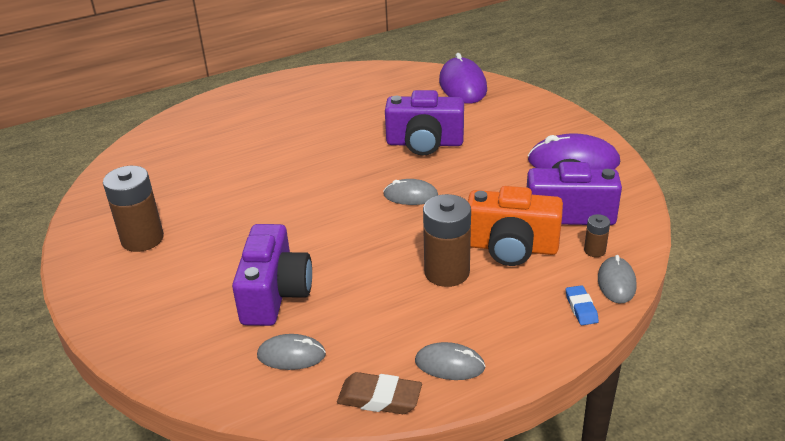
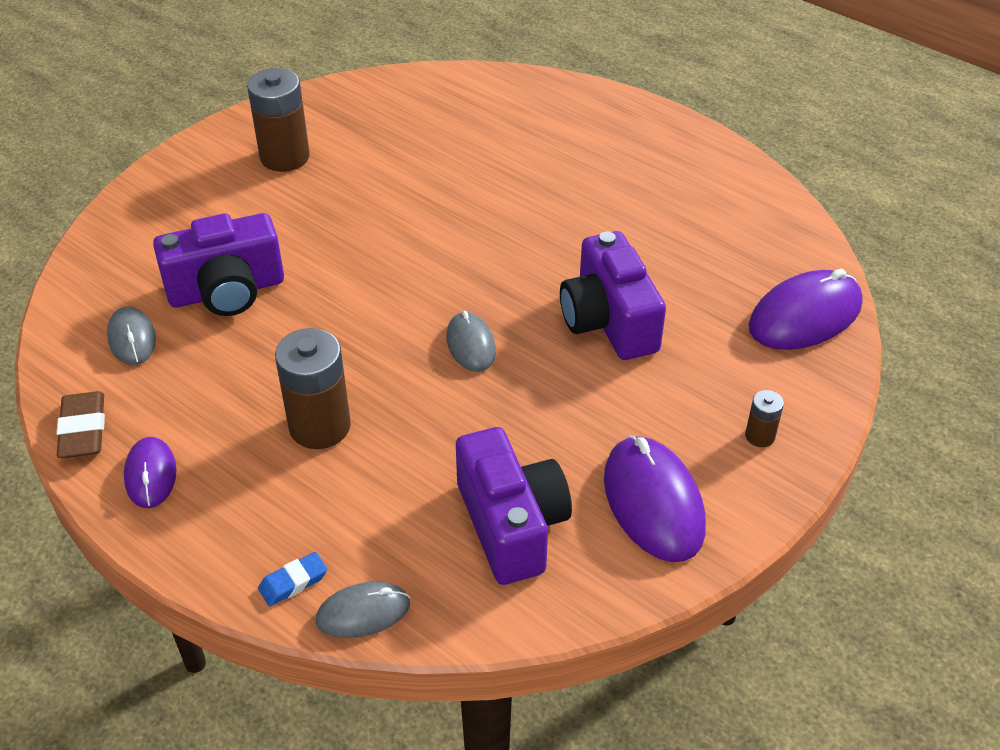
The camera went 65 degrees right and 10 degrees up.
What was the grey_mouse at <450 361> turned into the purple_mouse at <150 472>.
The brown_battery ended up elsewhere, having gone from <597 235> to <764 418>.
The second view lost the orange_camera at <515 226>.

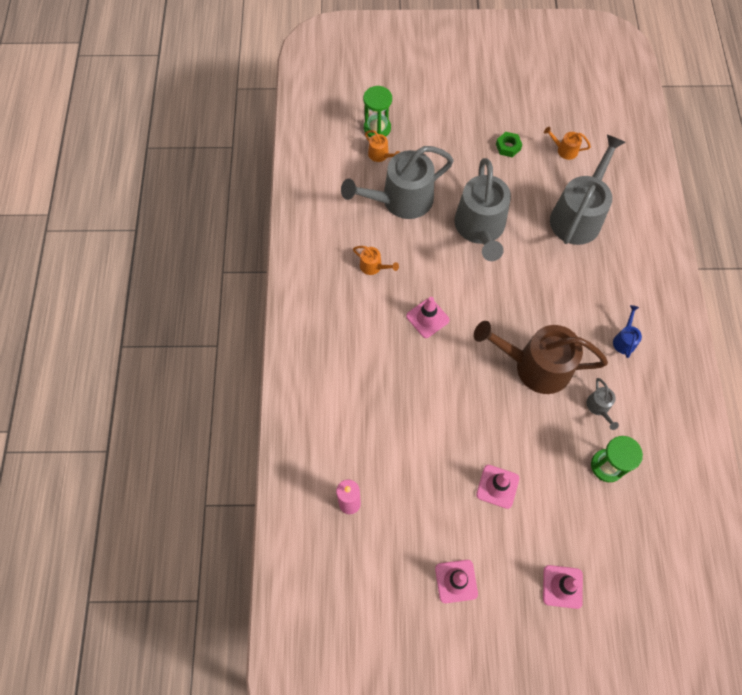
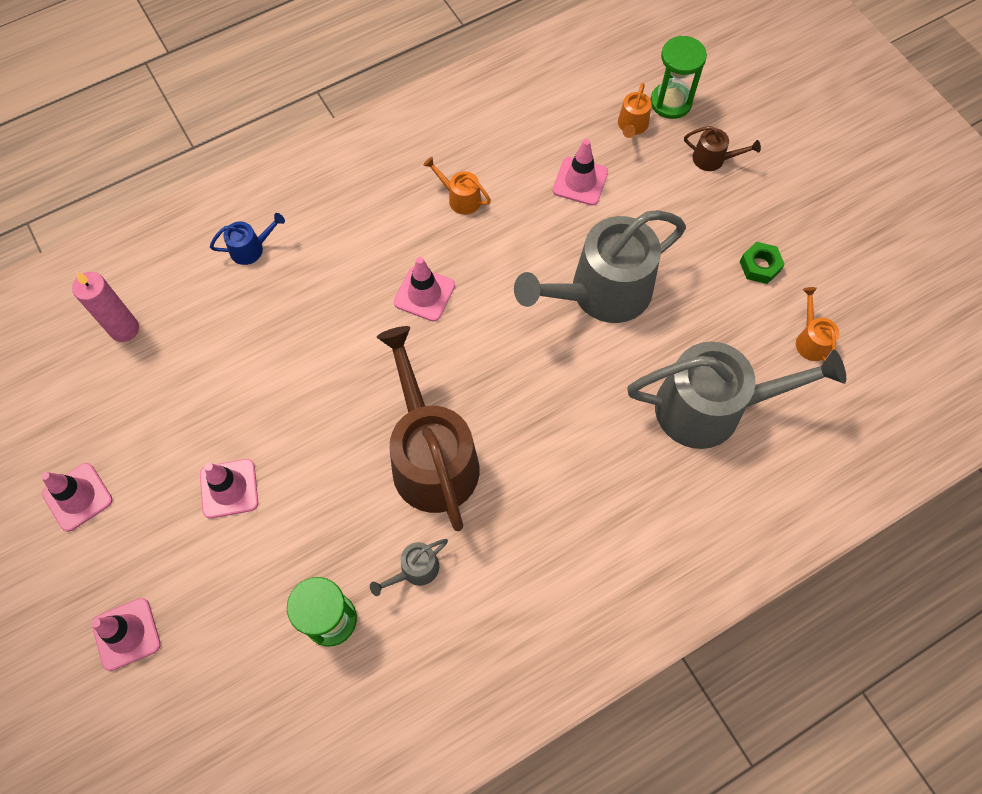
The camera went 60 degrees right and 0 degrees up.
The blue_watering_can ended up elsewhere, having gone from <627 331> to <247 239>.
The orange_watering_can at <376 260> ended up facing another way, 120 degrees clockwise from before.
Where the grey_watering_can stood at <397 182>, the pink_traffic_cone came to stand at <580 172>.
The second view gained the brown_watering_can at <722 148>.

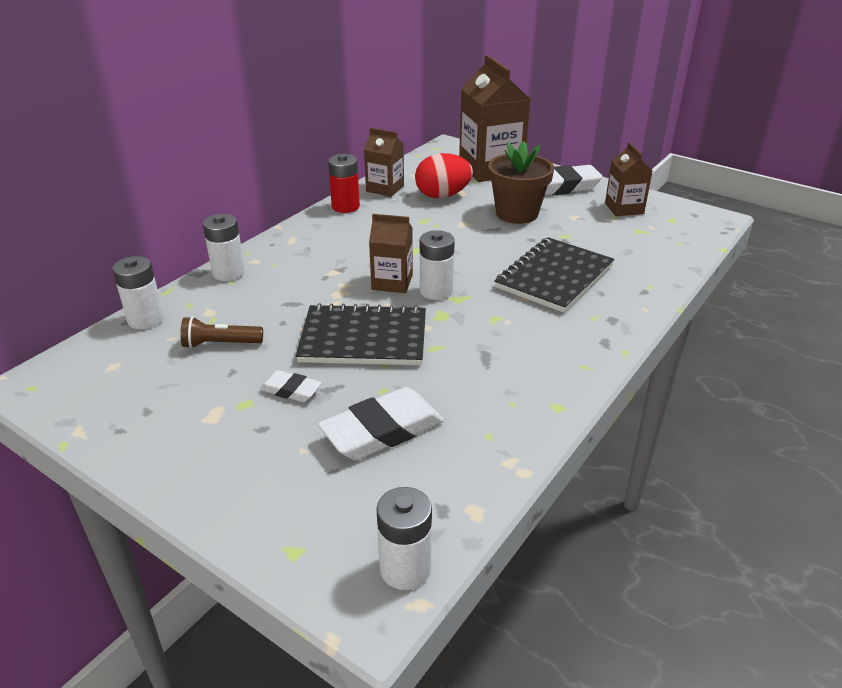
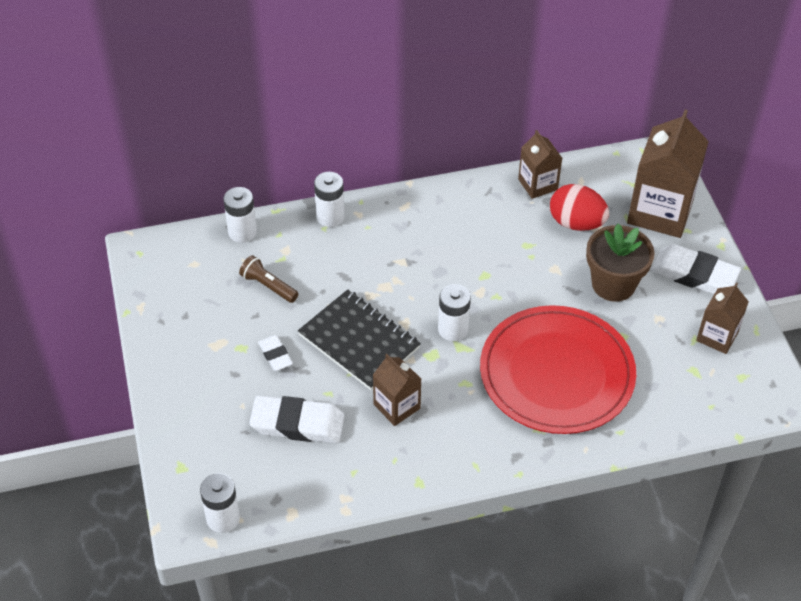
The camera went 40 degrees right and 15 degrees up.
The brown_carton ended up elsewhere, having gone from <391 253> to <397 390>.
Where the black_notebook stood at <554 275>, the red_plate came to stand at <558 369>.
The second view lost the red_battery at <344 183>.

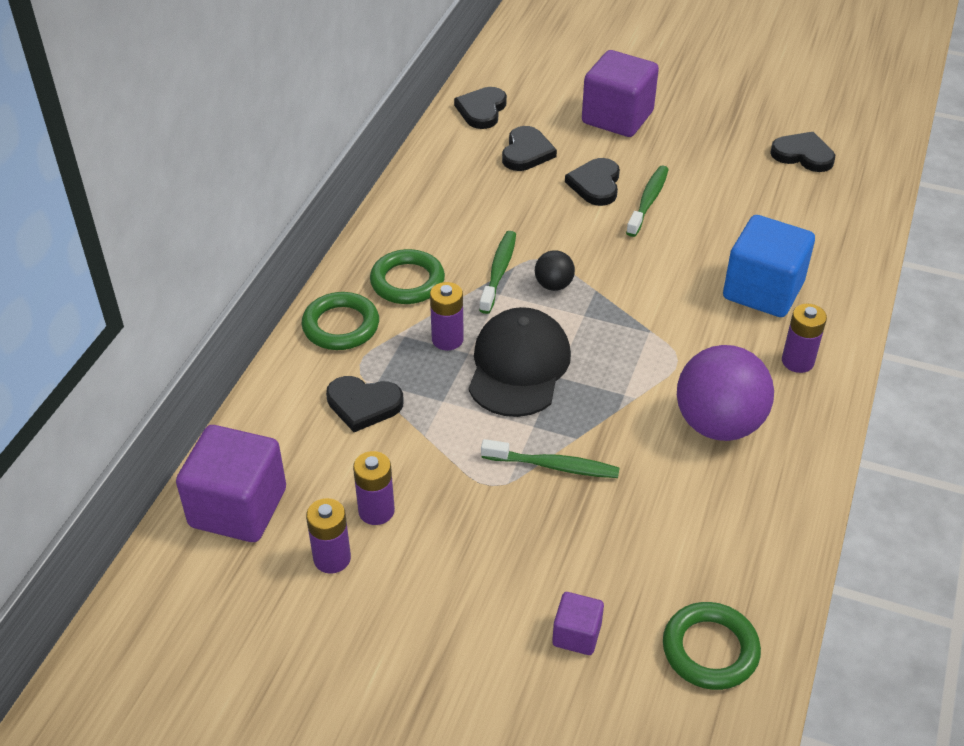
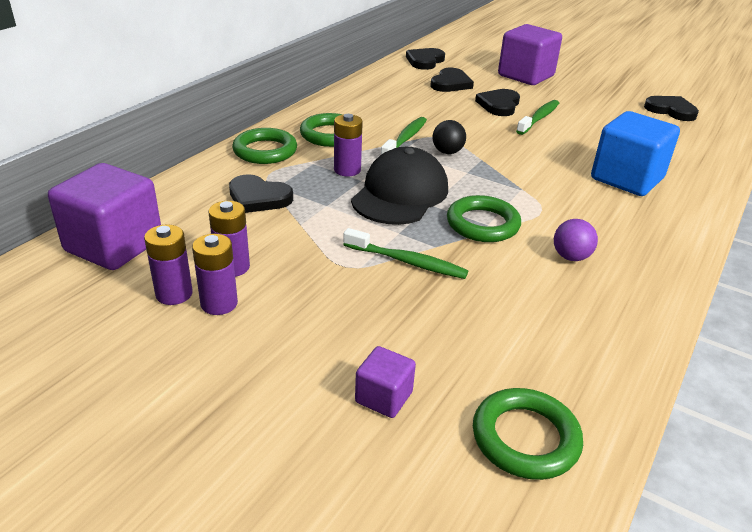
The camera went 10 degrees right and 10 degrees down.
The purple_battery ended up elsewhere, having gone from <804 338> to <215 274>.
The second view gained the green_ring at <484 218>.
The size of the purple_ball at <725 393> changed by a factor of 0.47.

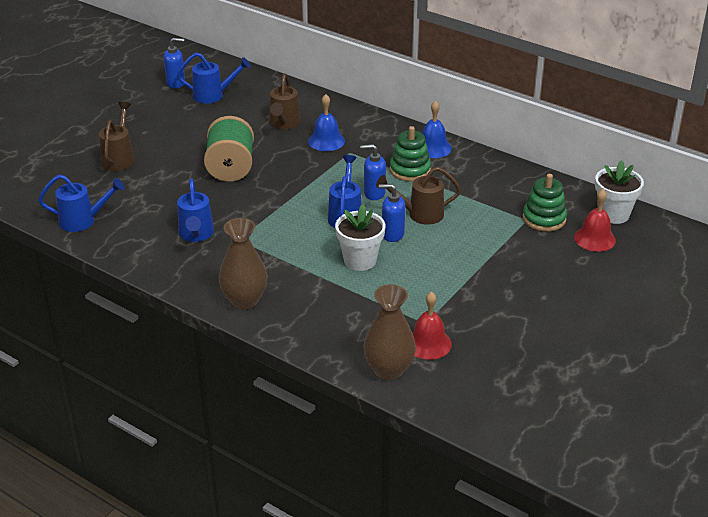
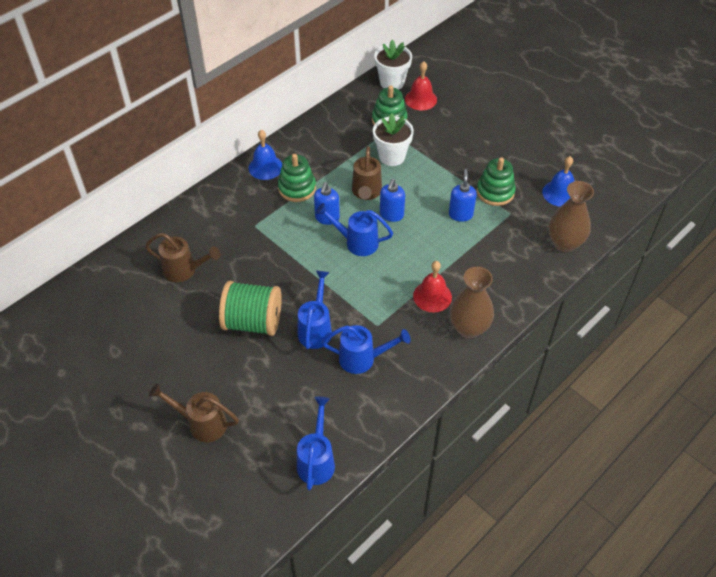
The camera went 80 degrees left and 15 degrees up.
The blue_watering_can ended up elsewhere, having gone from <214 78> to <315 310>.
The white_flower_pot ended up elsewhere, having gone from <360 237> to <393 139>.
The red_bell ended up elsewhere, having gone from <432 325> to <432 286>.
The blue_soap_dispenser ended up elsewhere, having gone from <174 63> to <463 195>.
The second view gained the green_stacking_toy at <496 181>.
The blue_bell ended up elsewhere, having gone from <326 122> to <558 181>.

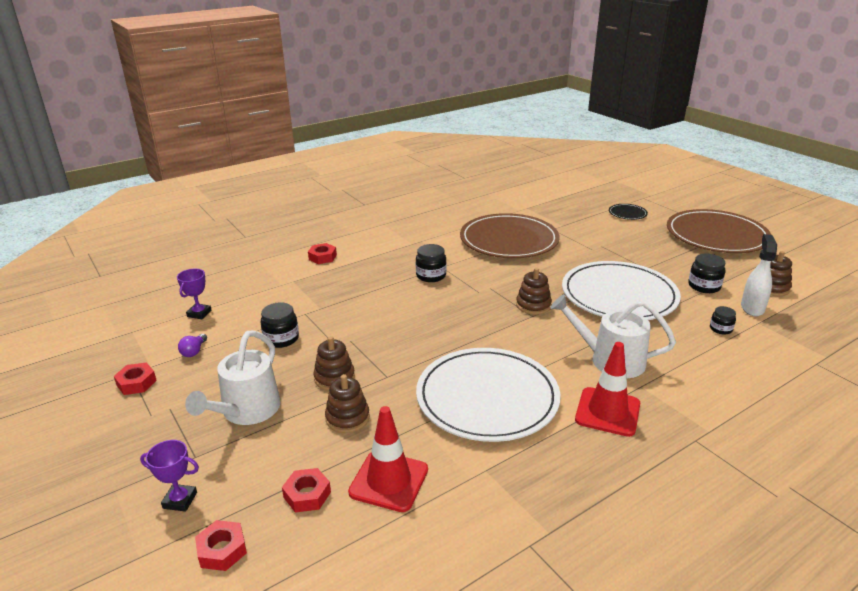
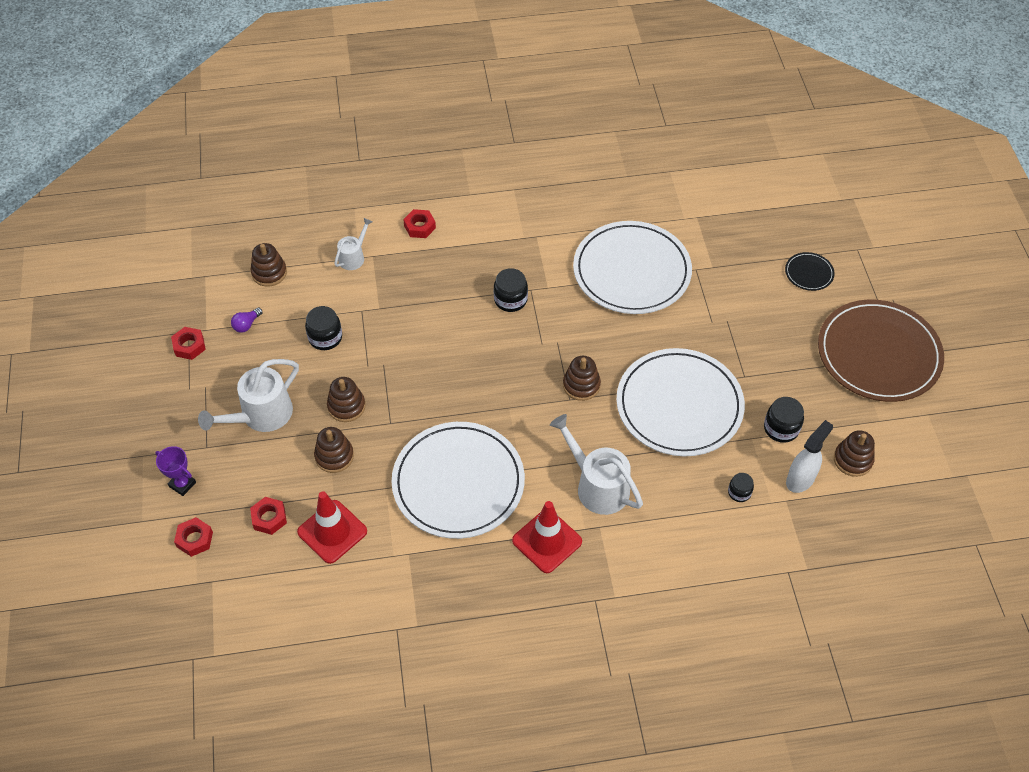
The camera went 25 degrees right and 25 degrees up.
Where the purple_trophy stood at <194 294>, the brown_stacking_toy came to stand at <269 265>.
The second view gained the white_watering_can at <353 244>.
What was the brown_plate at <510 235> turned into the white_plate at <632 267>.

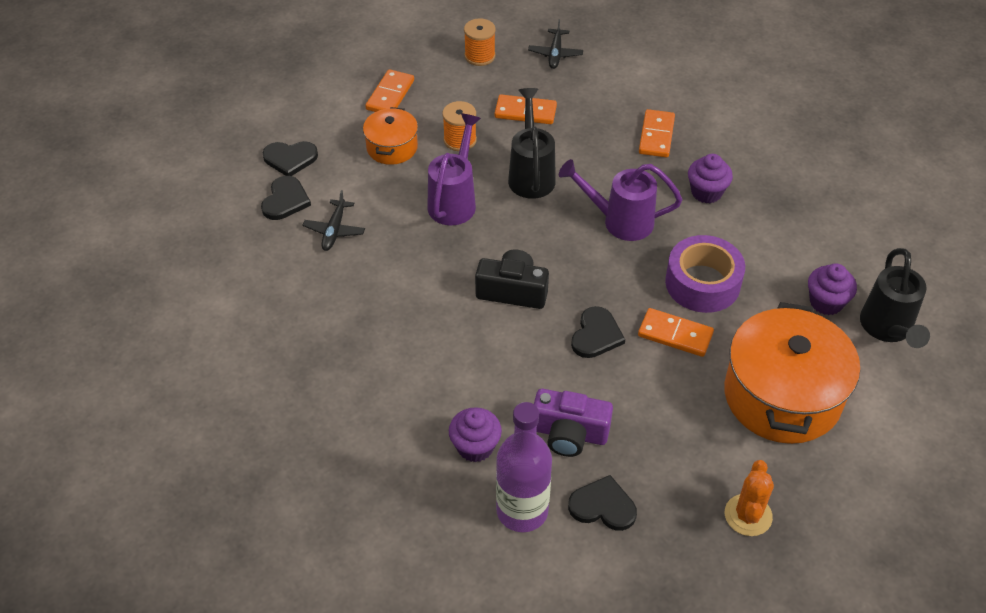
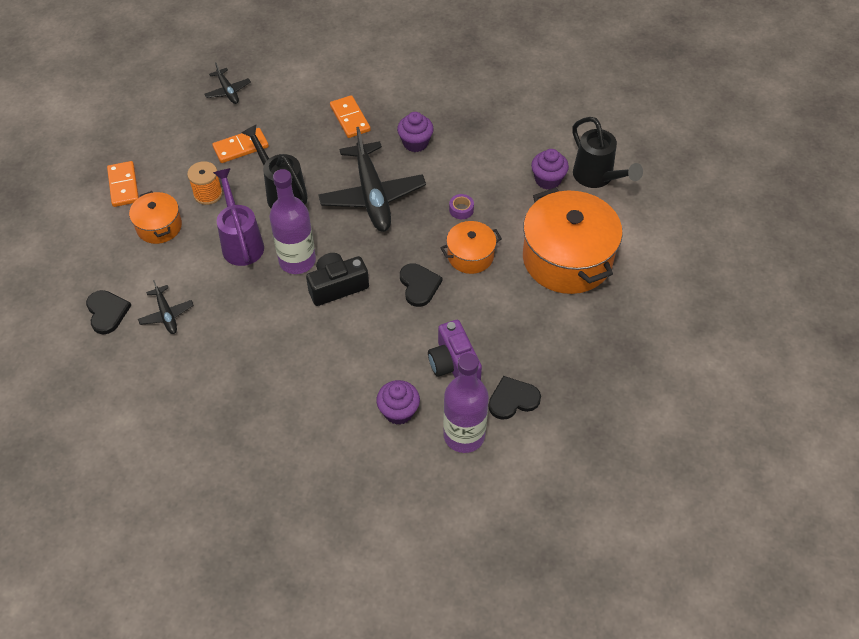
The camera went 35 degrees left and 5 degrees up.
The second view gained the purple_bottle at <292 221>.
Where the purple_watering_can stood at <620 200>, the black_plane came to stand at <372 179>.
The purple_camera at <573 423> ended up facing another way, 90 degrees clockwise from before.
Where the orange_domino stood at <676 332>, the orange_pot came to stand at <471 247>.
The size of the purple_tape at <705 274> changed by a factor of 0.41.
The second view lost the black_heart at <290 158>.
The second view lost the orange_spool at <480 42>.
The second view lost the orange_cactus at <749 498>.

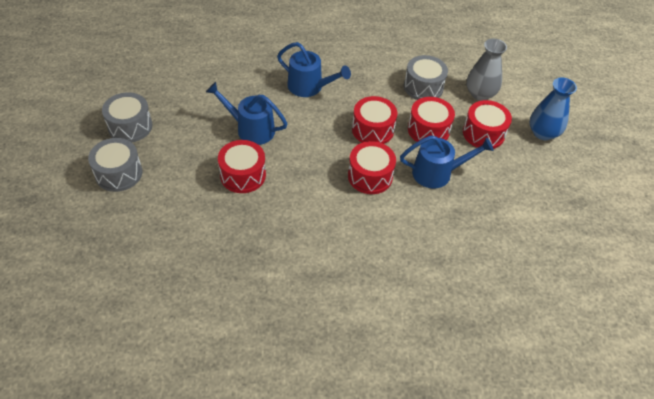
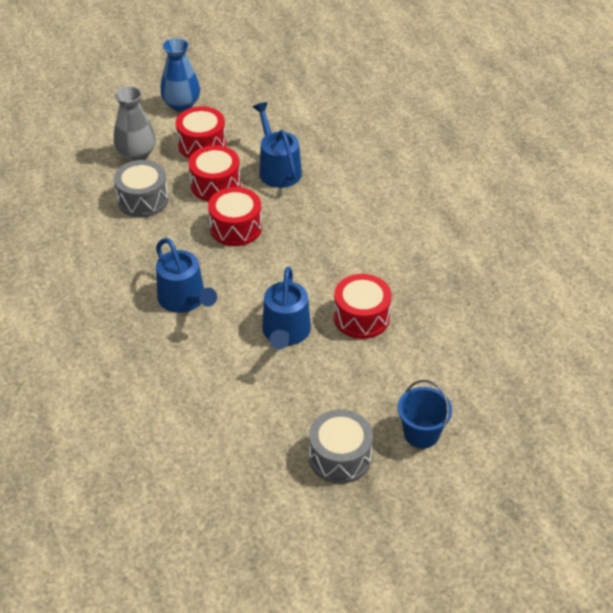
The camera went 105 degrees left and 5 degrees down.
The blue_watering_can at <314 69> ended up facing another way, 135 degrees clockwise from before.
Where the grey_drum stood at <115 165>, the blue_bucket came to stand at <425 414>.
The second view lost the red_drum at <372 167>.

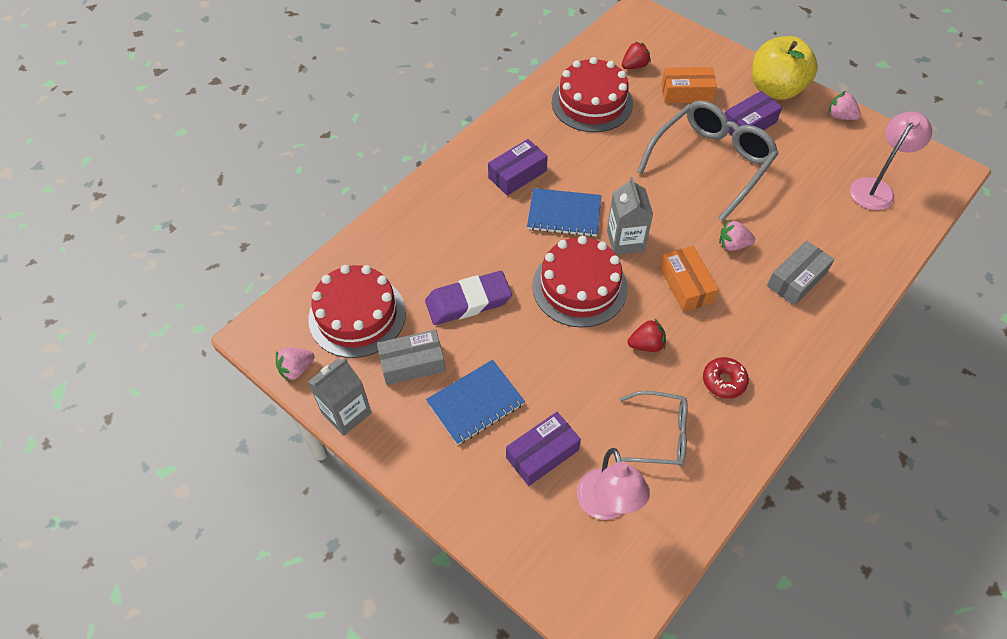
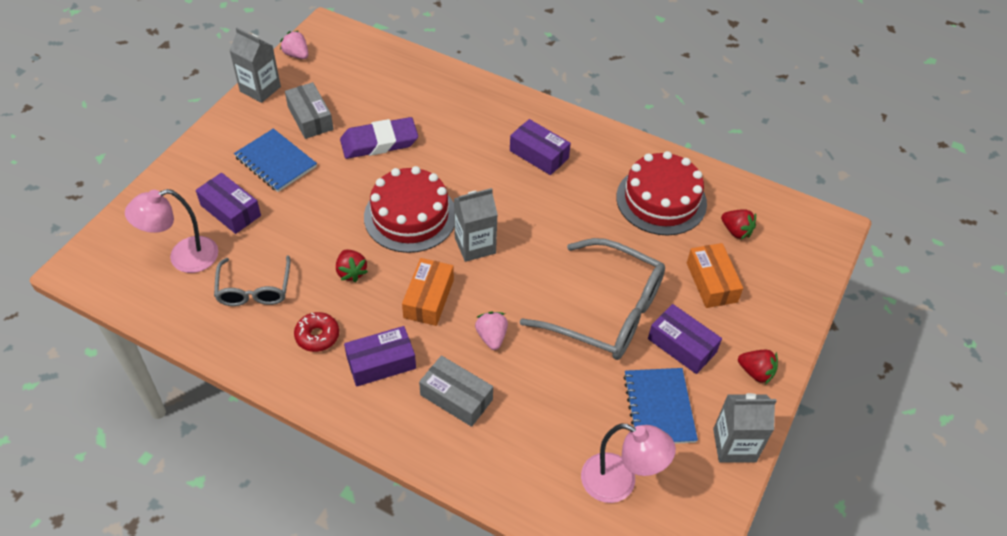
The camera went 75 degrees right and 5 degrees down.
The purple_eraser at <468 298> ended up facing another way, 75 degrees counterclockwise from before.
The second view gained the purple_box at <380 356>.
The orange_box at <689 279> ended up facing another way, 45 degrees counterclockwise from before.
The blue_notebook ended up elsewhere, having gone from <564 212> to <660 406>.
Where the pink_strawberry stood at <845 105>, the grey_carton came to stand at <744 428>.
Where the yellow_apple stood at <785 68>, the red_strawberry came to stand at <758 367>.
The second view lost the red_cake at <357 311>.

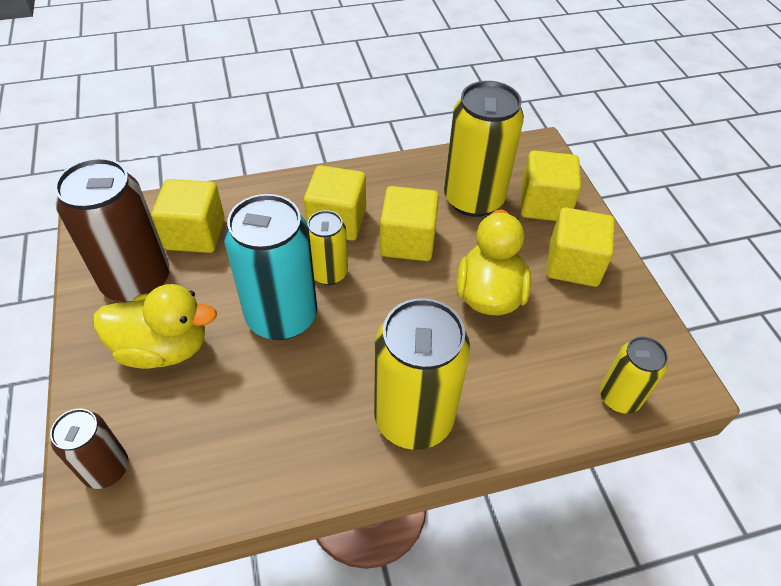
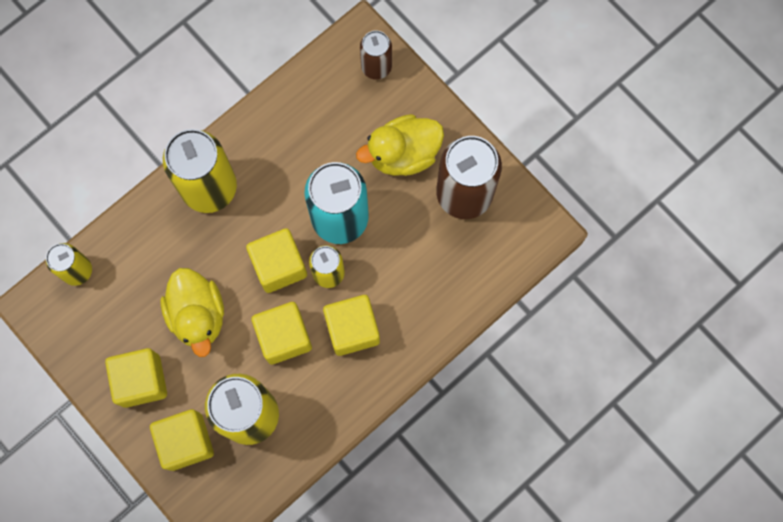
The camera went 155 degrees right and 25 degrees up.
The yellow_cube ended up elsewhere, having gone from <188 216> to <276 260>.

